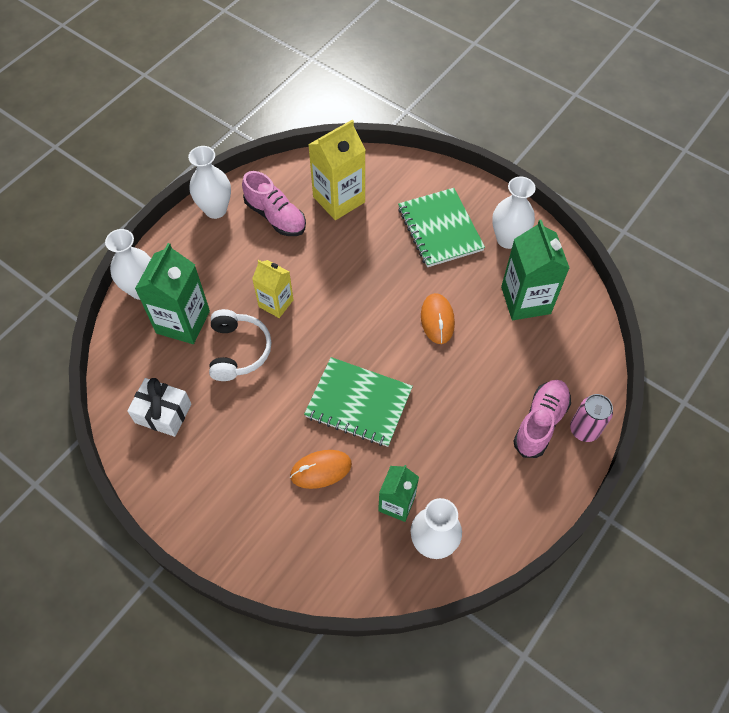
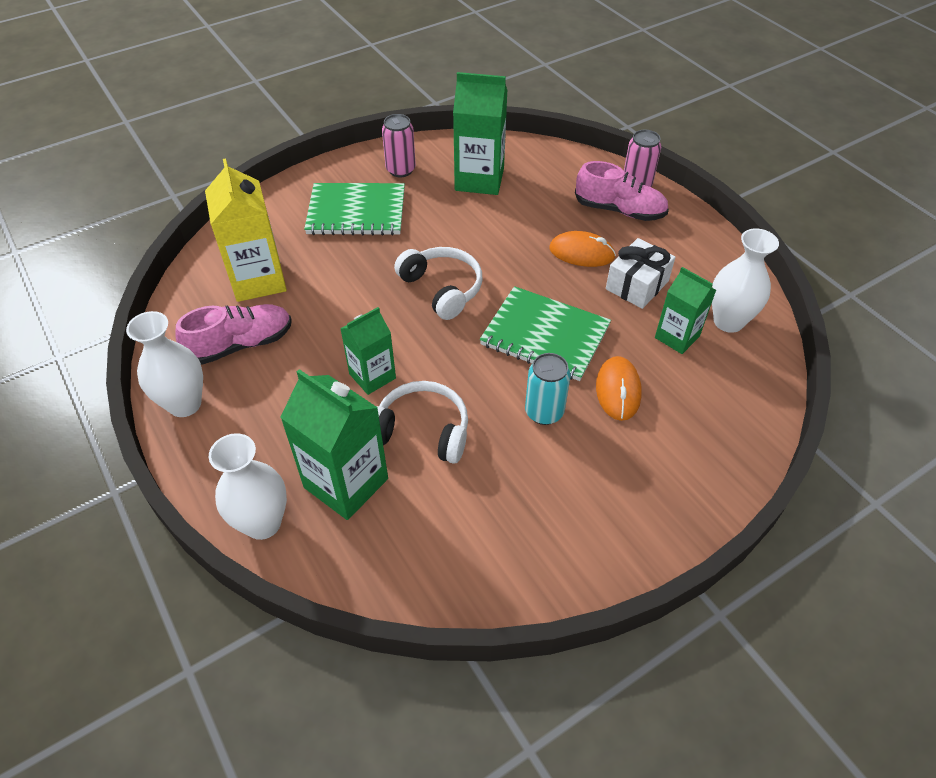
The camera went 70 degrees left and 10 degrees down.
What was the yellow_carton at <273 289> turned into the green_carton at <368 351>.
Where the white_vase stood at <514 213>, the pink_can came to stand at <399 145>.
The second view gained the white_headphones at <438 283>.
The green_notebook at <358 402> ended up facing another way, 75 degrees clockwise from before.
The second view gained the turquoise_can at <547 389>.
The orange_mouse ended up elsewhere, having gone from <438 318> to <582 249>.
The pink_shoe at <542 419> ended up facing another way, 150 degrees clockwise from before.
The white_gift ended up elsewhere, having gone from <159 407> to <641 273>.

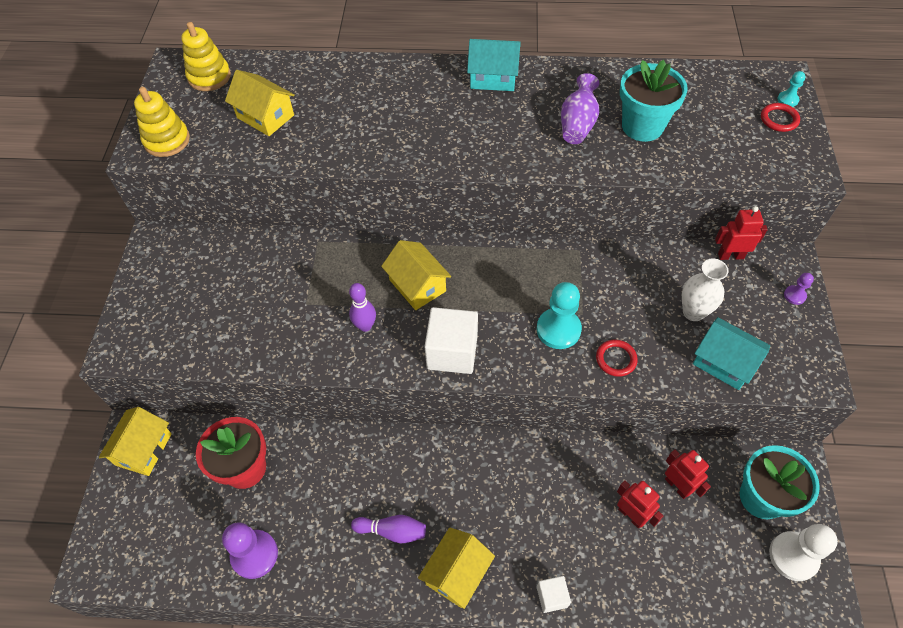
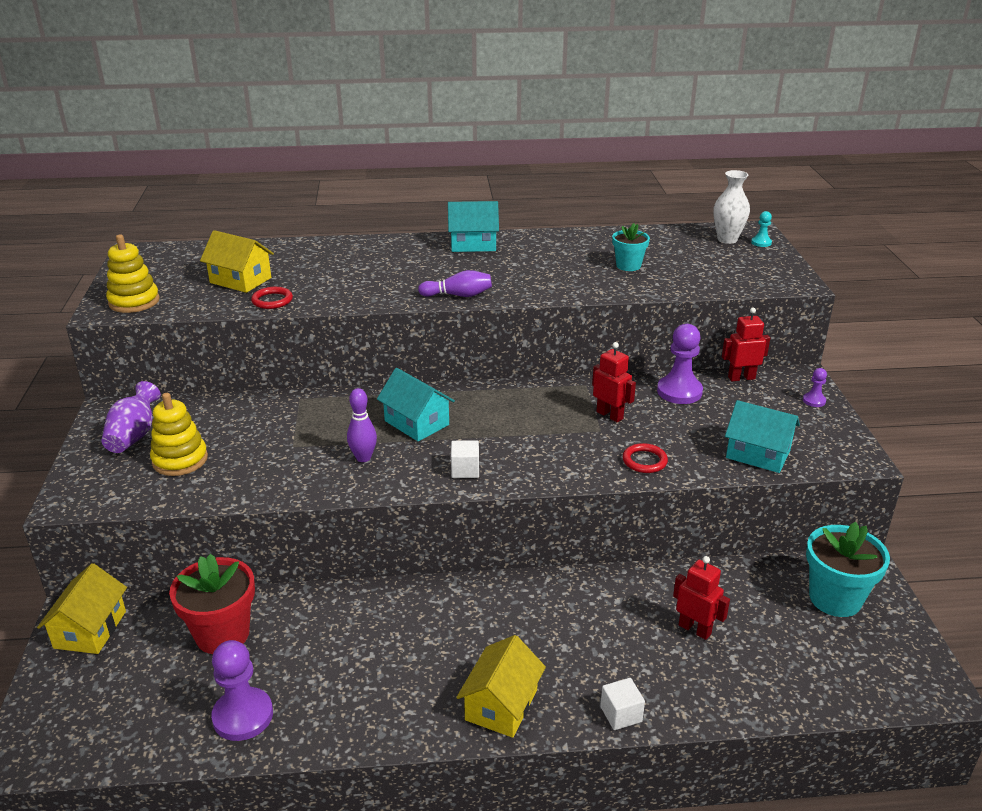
The camera went 10 degrees left and 25 degrees down.
The purple_vase ended up elsewhere, having gone from <580 108> to <131 417>.
The yellow_stacking_toy ended up elsewhere, having gone from <206 56> to <179 434>.
The red_ring ended up elsewhere, having gone from <780 117> to <272 298>.
What was the yellow_house at <416 275> turned into the turquoise_house at <416 405>.
The purple_bowling_pin ended up elsewhere, having gone from <388 529> to <455 283>.
The size of the white_cube at <451 340> changed by a factor of 0.53.
The red_robot ended up elsewhere, having gone from <688 474> to <614 382>.
The size of the turquoise_flower_pot at <654 101> changed by a factor of 0.59.
The second view gained the purple_pawn at <680 364>.
The white_vase ended up elsewhere, having gone from <705 290> to <731 207>.
The second view lost the turquoise_pawn at <559 315>.
The second view lost the white_pawn at <803 552>.

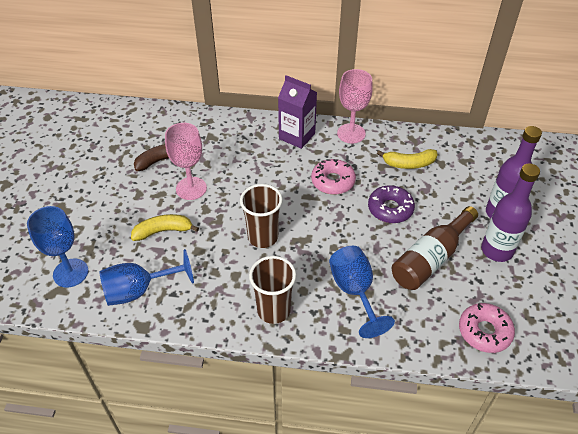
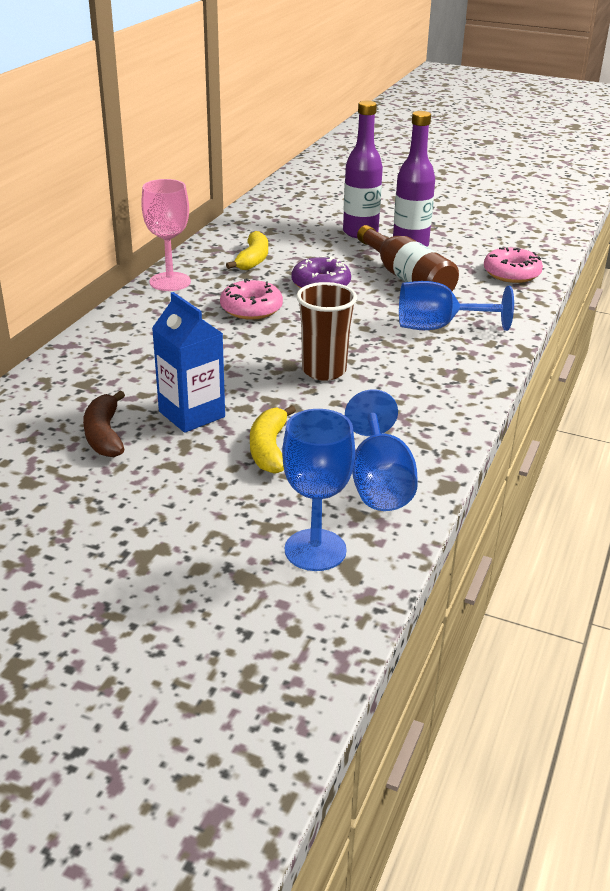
The camera went 75 degrees left and 15 degrees down.
Where the pink_goblet stood at <186 161>, the blue_carton came to stand at <188 362>.
The second view lost the brown_cup at <272 290>.
The second view lost the purple_carton at <297 112>.

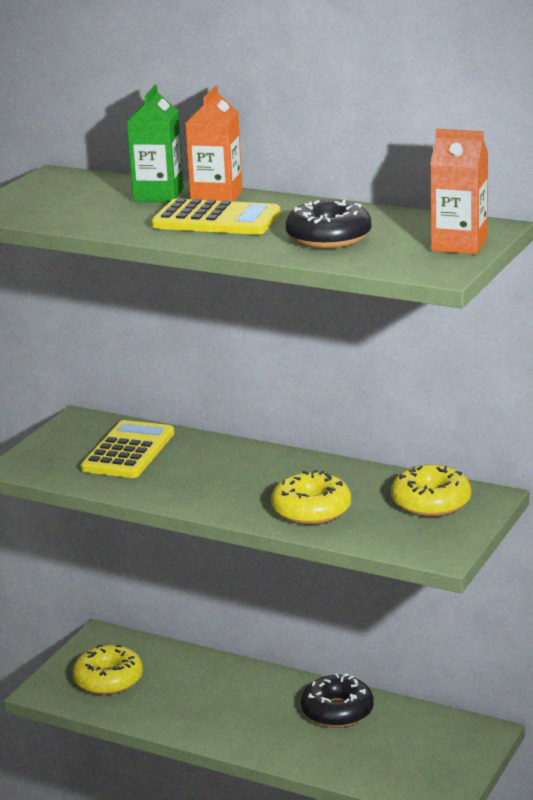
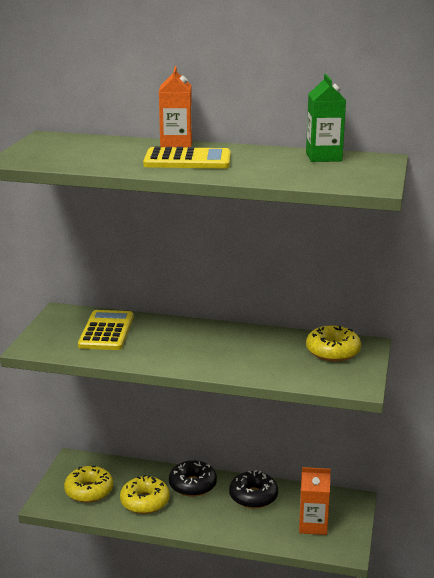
The camera went 15 degrees left and 0 degrees up.
The yellow_donut ended up elsewhere, having gone from <311 497> to <145 494>.
The black_donut ended up elsewhere, having gone from <328 224> to <193 478>.
The orange_carton ended up elsewhere, having gone from <459 191> to <315 501>.
The green_carton ended up elsewhere, having gone from <154 143> to <326 118>.

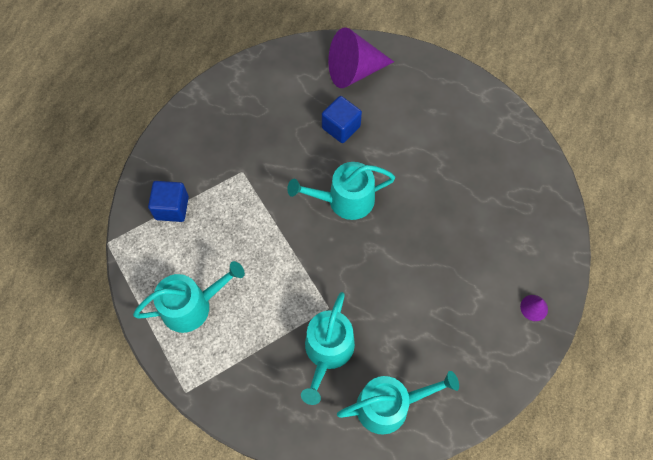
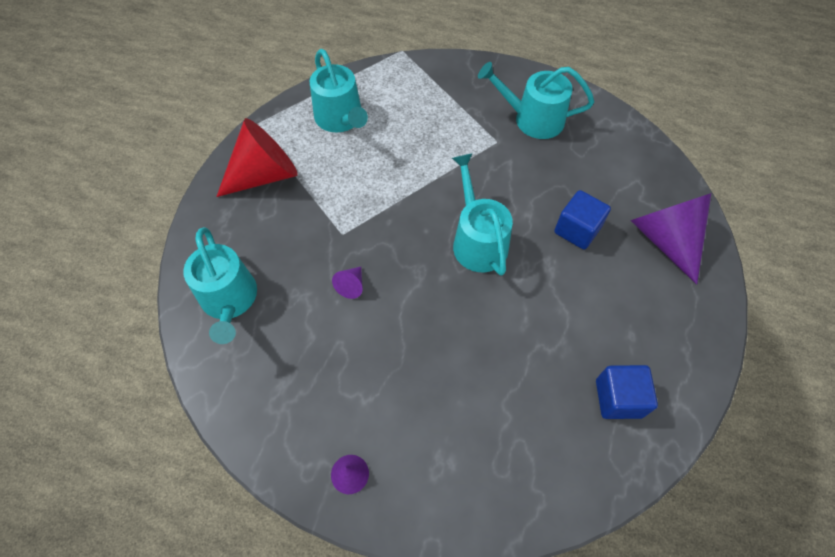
The camera went 85 degrees right and 5 degrees down.
The second view gained the red_cone at <257 157>.
The second view gained the purple_cone at <347 283>.
The turquoise_watering_can ended up elsewhere, having gone from <328 348> to <536 100>.
The blue_cube ended up elsewhere, having gone from <168 201> to <627 392>.

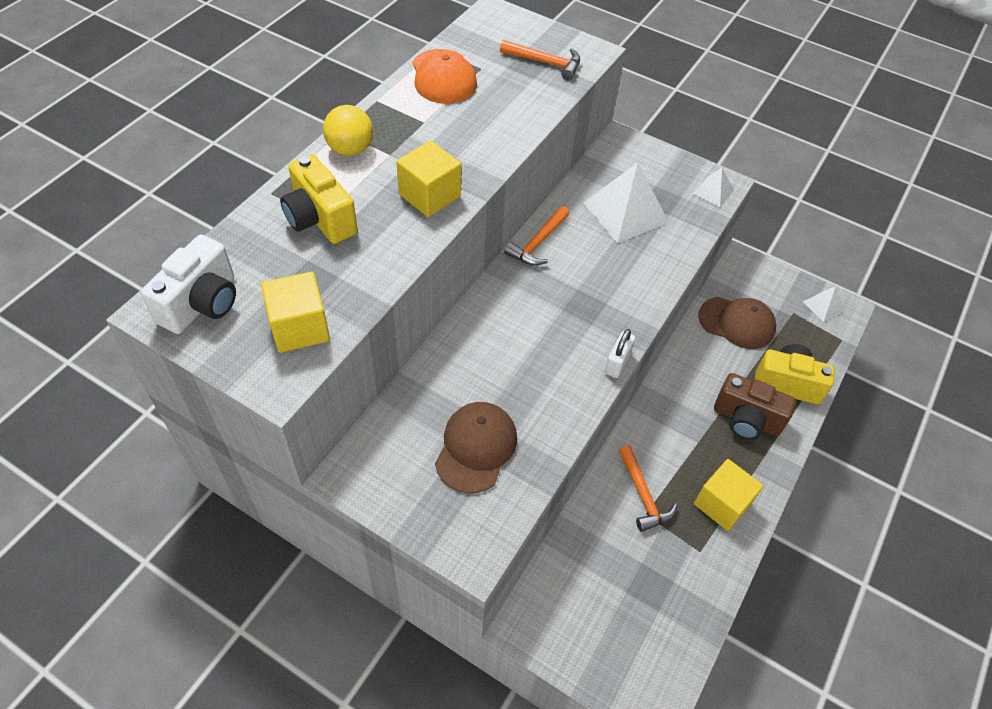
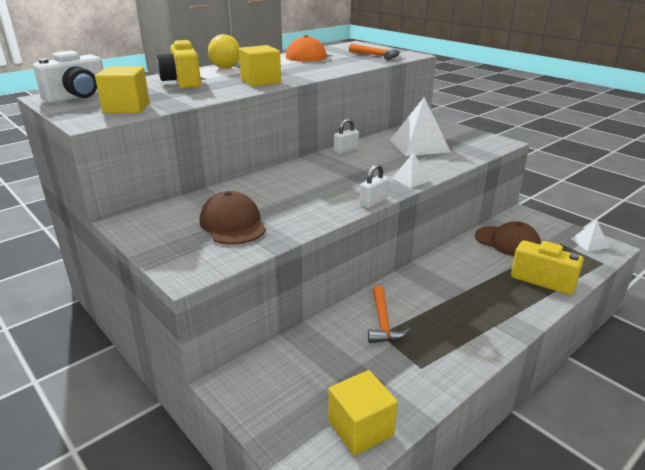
The camera went 20 degrees right and 25 degrees down.
The brown_cap at <476 447> ended up facing another way, 60 degrees counterclockwise from before.
The yellow_cube ended up elsewhere, having gone from <728 495> to <363 413>.
Where the orange_hammer stood at <536 236>, the white_padlock came to stand at <346 136>.
The white_pyramid ended up elsewhere, having gone from <713 187> to <411 170>.
The second view lost the brown_camera at <755 406>.

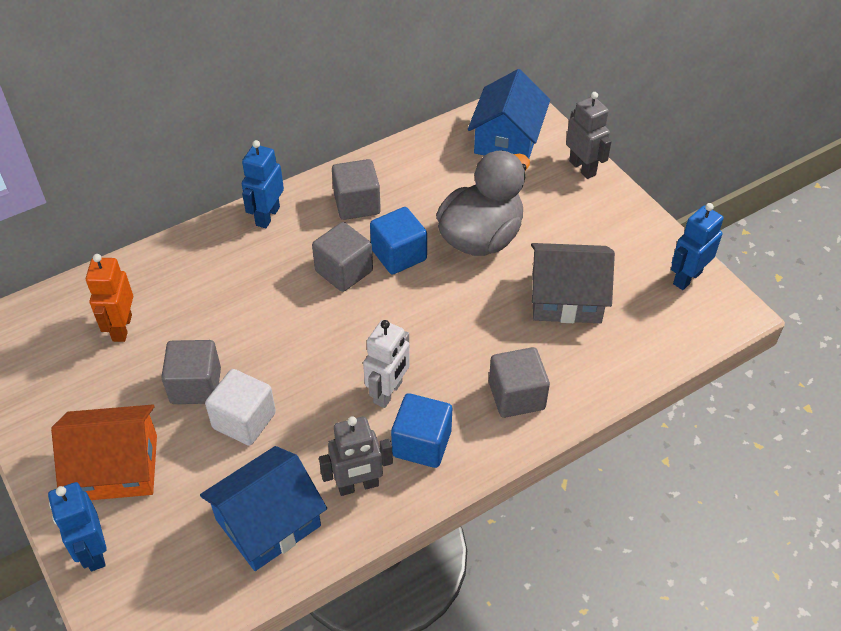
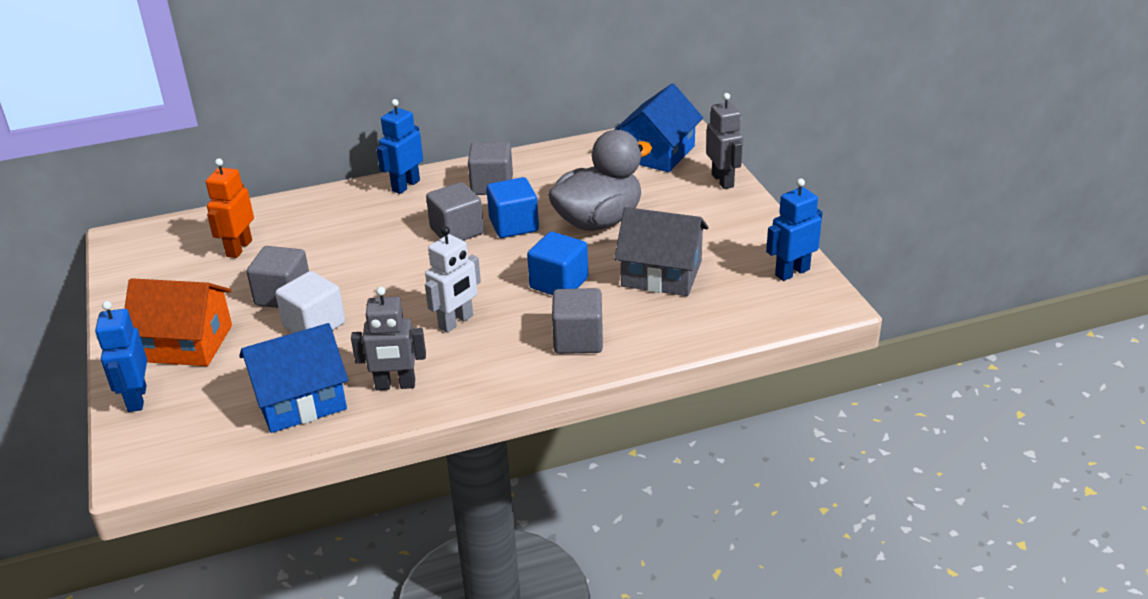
The camera went 15 degrees right and 15 degrees down.
The blue_cube ended up elsewhere, having gone from <421 430> to <557 263>.

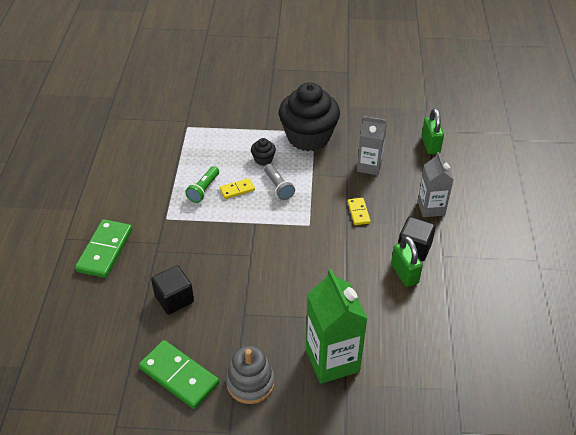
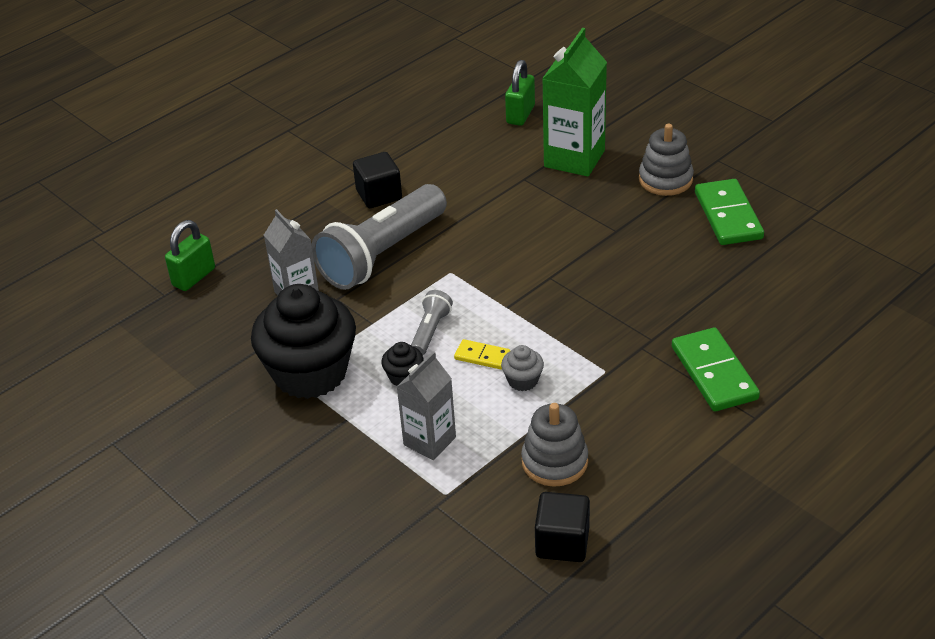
The camera went 135 degrees left and 5 degrees down.
Where the yellow_domino stood at <359 211>, the grey_flashlight came to stand at <379 237>.
The grey_carton ended up elsewhere, having gone from <436 184> to <426 405>.
Where the green_flashlight stood at <202 184>, the grey_cupcake came to stand at <522 368>.
The green_padlock ended up elsewhere, having gone from <407 261> to <520 93>.
The second view gained the grey_stacking_toy at <554 445>.
The black_cube ended up elsewhere, having gone from <172 289> to <562 527>.
The green_domino at <103 248> ended up facing another way, 75 degrees counterclockwise from before.

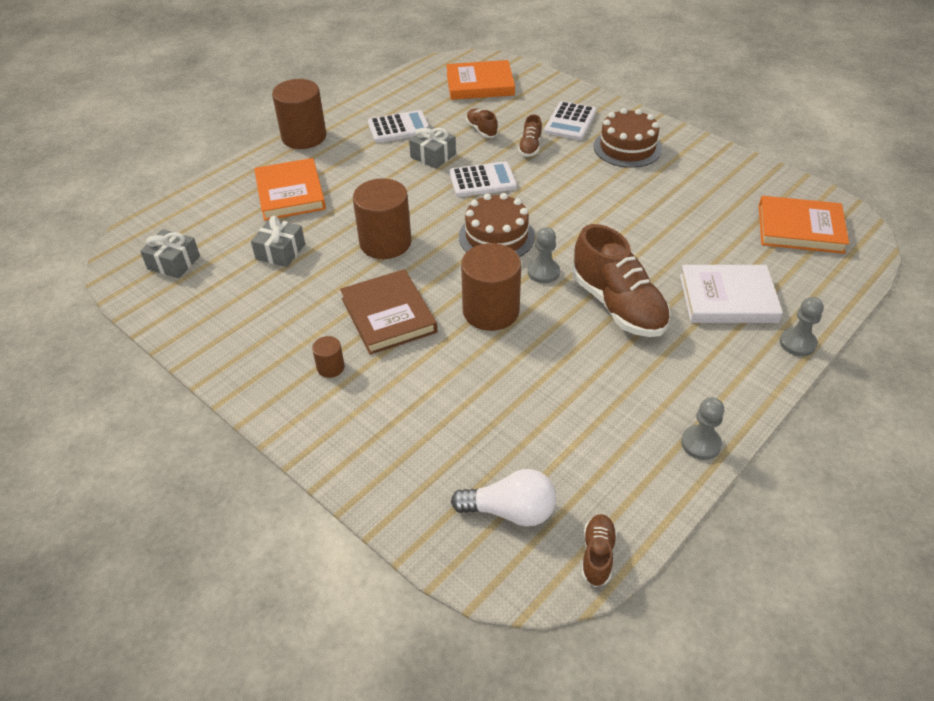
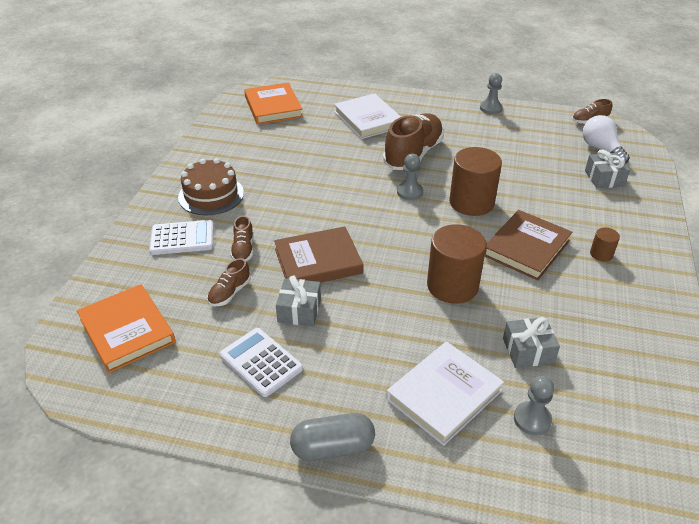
The camera went 120 degrees left and 5 degrees down.
The brown_shoe at <530 135> ended up facing another way, 105 degrees clockwise from before.
Where the white_calculator stood at <483 179>, the brown_book came to stand at <319 254>.
Where the brown_cylinder stood at <299 114>, the grey_capsule came to stand at <332 437>.
What was the orange_book at <290 189> turned into the white_book at <445 393>.
The grey_pawn ended up elsewhere, having gone from <802 326> to <534 405>.
The grey_gift ended up elsewhere, having gone from <170 253> to <607 168>.
The second view lost the brown_cake at <497 225>.

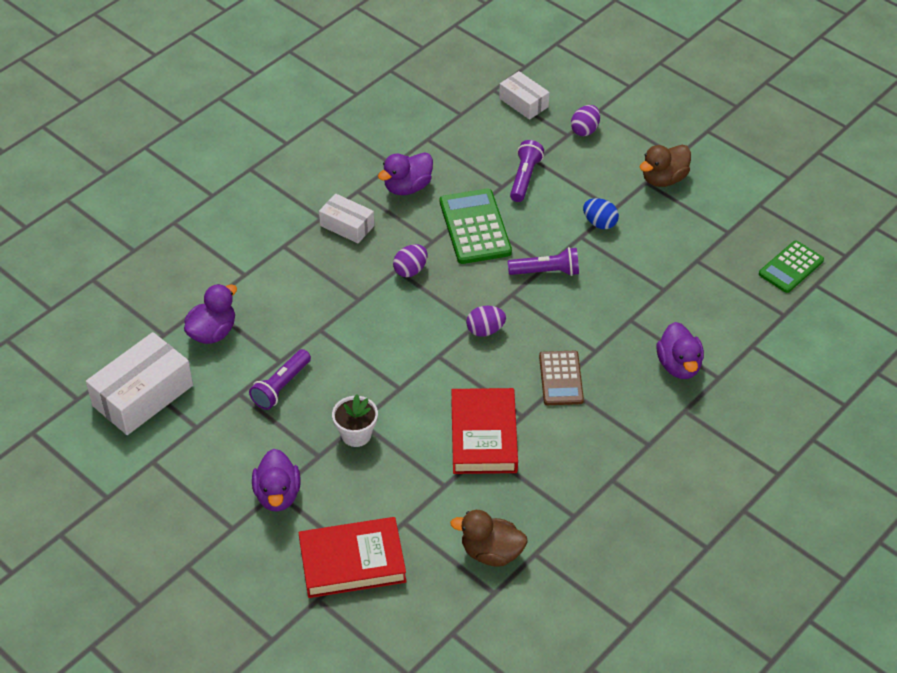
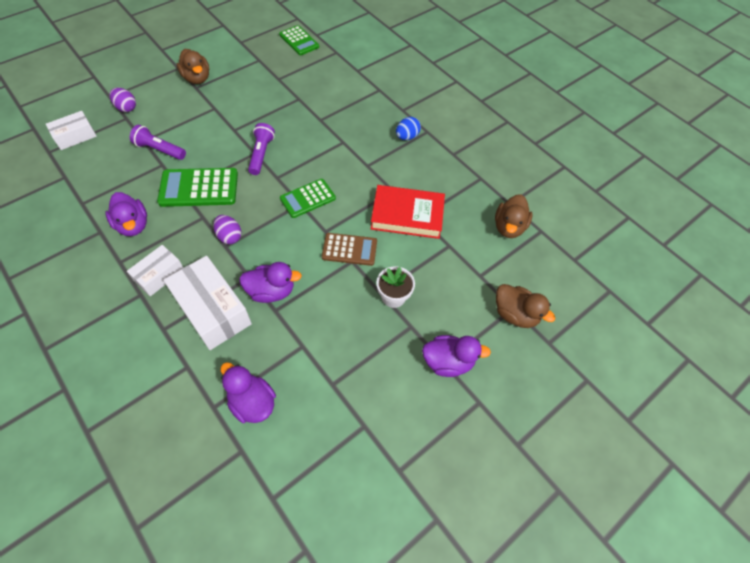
The camera went 85 degrees left and 10 degrees up.
The white_box ended up elsewhere, having gone from <139 383> to <207 303>.
The purple_duck ended up elsewhere, having gone from <680 350> to <270 282>.
Where the purple_egg stood at <486 321>, the green_calculator came to stand at <308 198>.
The brown_calculator ended up elsewhere, having gone from <561 378> to <349 249>.
The blue_egg ended up elsewhere, having gone from <601 213> to <408 128>.
Where the red_book stood at <353 557>, the brown_duck came to stand at <525 306>.
The second view lost the purple_flashlight at <280 379>.

